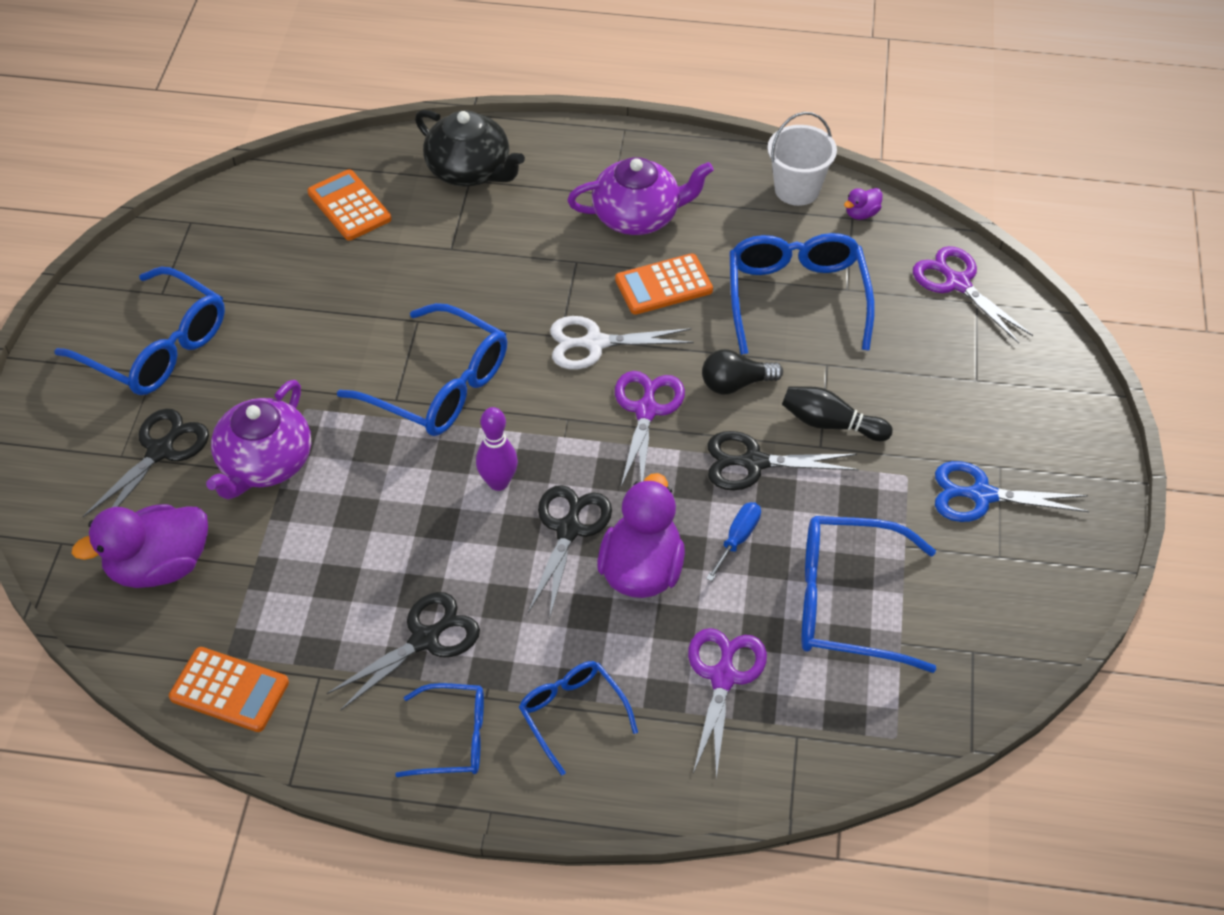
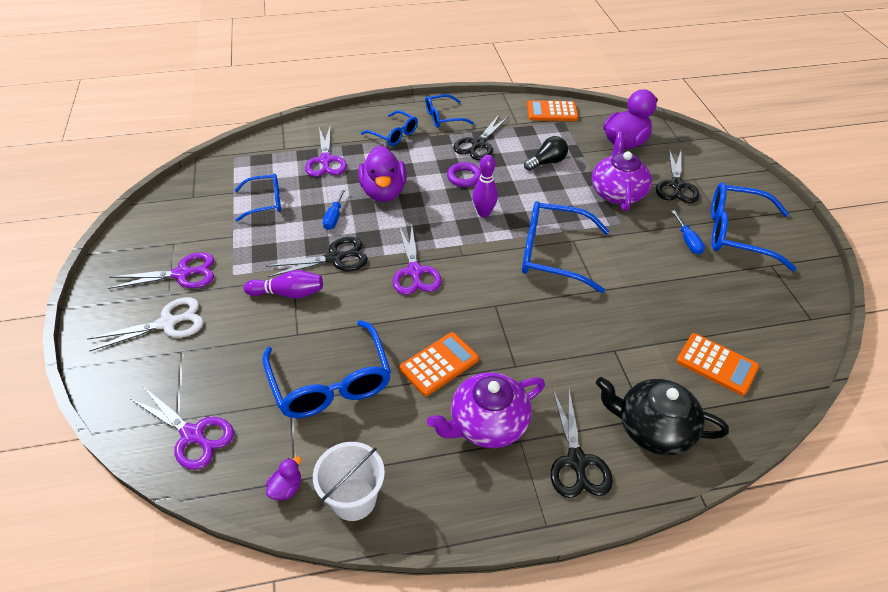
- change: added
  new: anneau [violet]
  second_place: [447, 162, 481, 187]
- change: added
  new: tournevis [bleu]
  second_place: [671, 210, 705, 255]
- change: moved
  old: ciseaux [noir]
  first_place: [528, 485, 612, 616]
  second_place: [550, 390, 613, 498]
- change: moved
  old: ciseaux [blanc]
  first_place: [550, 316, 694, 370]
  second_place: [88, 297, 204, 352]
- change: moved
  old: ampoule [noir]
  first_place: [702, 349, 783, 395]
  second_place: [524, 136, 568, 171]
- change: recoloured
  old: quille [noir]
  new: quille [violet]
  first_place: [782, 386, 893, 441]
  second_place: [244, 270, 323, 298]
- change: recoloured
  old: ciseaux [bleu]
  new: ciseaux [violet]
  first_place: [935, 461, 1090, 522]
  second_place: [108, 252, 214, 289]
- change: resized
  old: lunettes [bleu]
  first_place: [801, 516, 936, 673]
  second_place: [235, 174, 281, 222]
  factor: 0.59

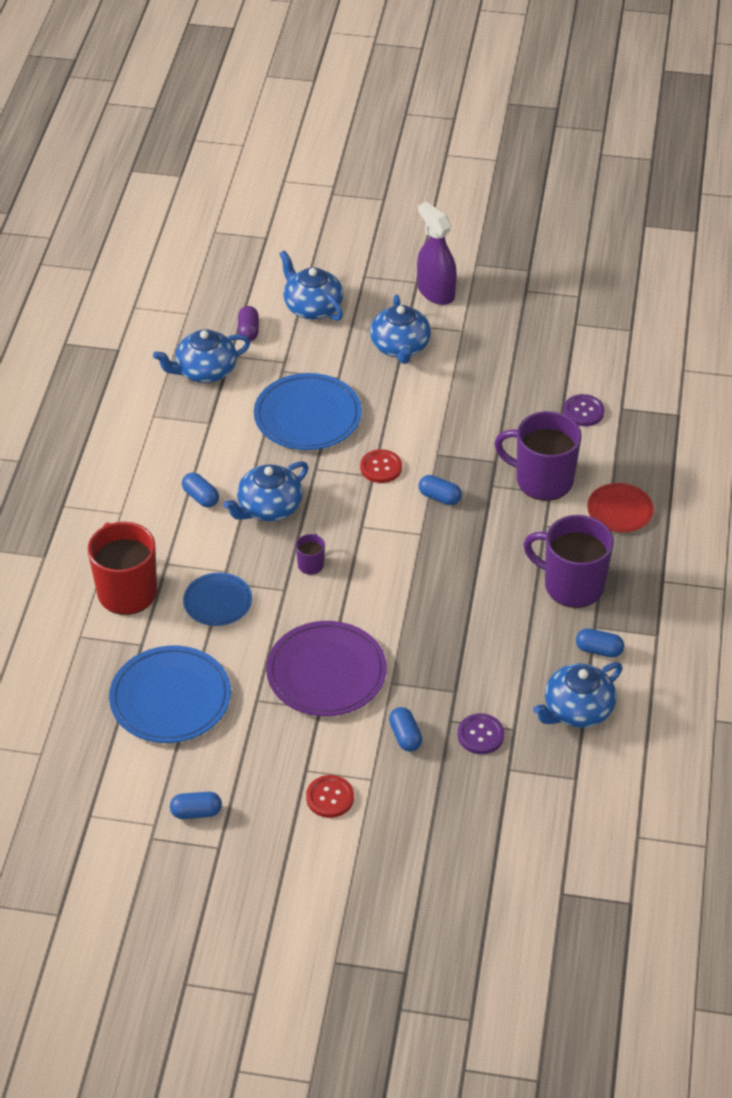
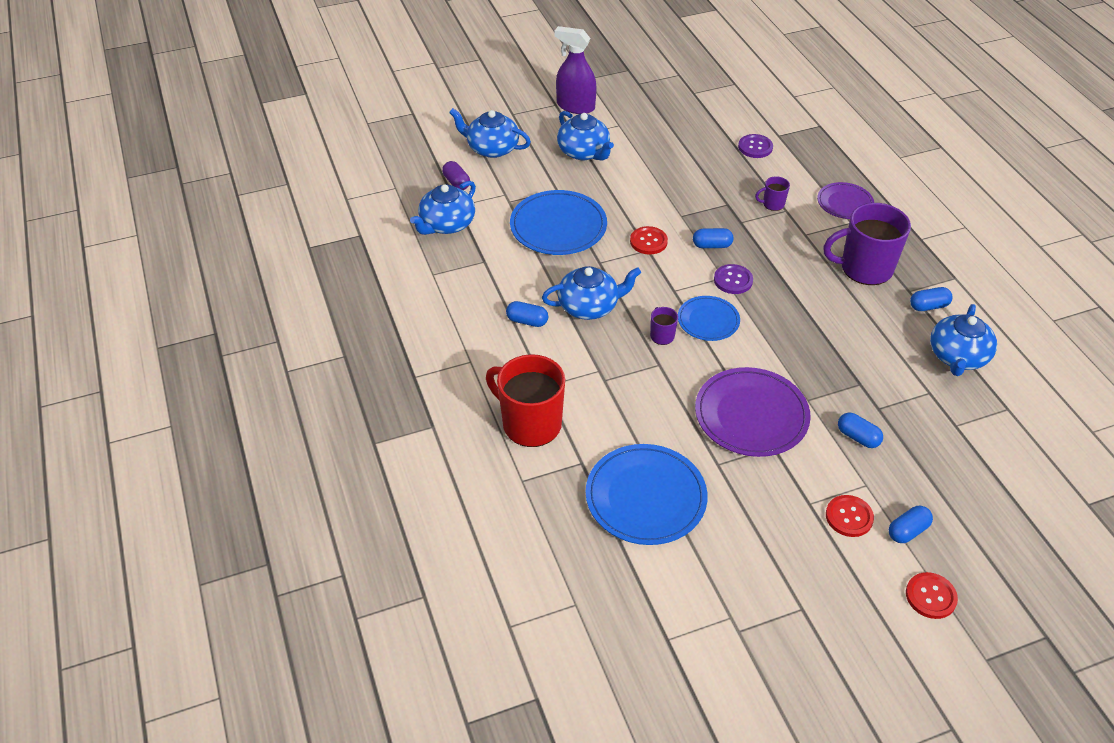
- change: added
  new: bouton [rouge]
  second_place: [906, 572, 958, 619]
- change: moved
  old: gélule [bleu]
  first_place: [170, 792, 222, 819]
  second_place: [889, 506, 933, 543]
- change: moved
  old: assiette [bleu]
  first_place: [183, 573, 252, 626]
  second_place: [678, 296, 740, 341]
- change: moved
  old: bouton [violet]
  first_place: [457, 713, 504, 754]
  second_place: [714, 264, 753, 294]
- change: recoloured
  old: assiette [rouge]
  new: assiette [violet]
  first_place: [587, 483, 654, 532]
  second_place: [817, 182, 874, 219]
- change: turned
  old: théière [bleu]
  first_place: [223, 461, 309, 521]
  second_place: [542, 266, 641, 320]
  degrees: -120
- change: resized
  old: tasse [violet]
  first_place: [494, 411, 582, 501]
  second_place: [755, 176, 790, 211]
  factor: 0.44

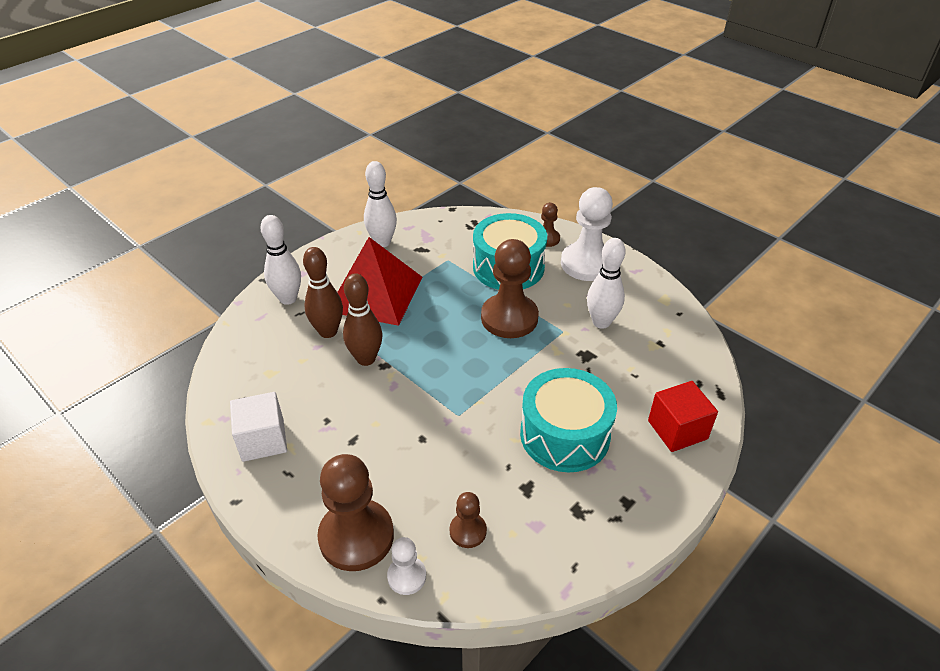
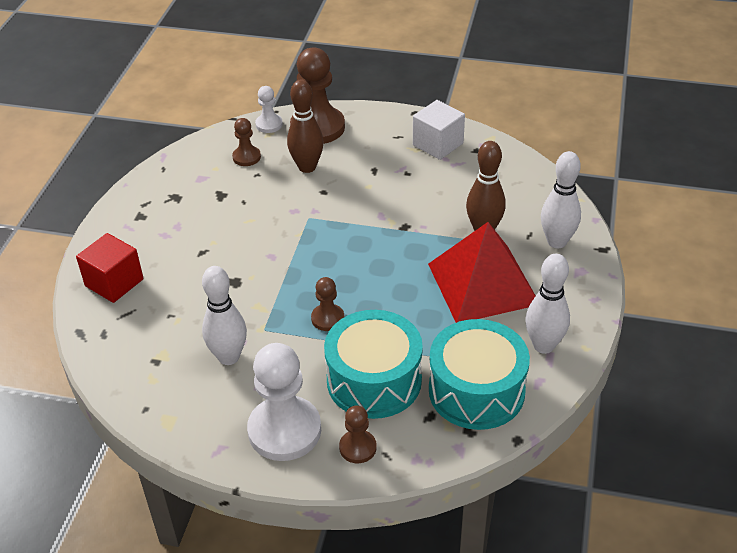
- change: moved
  old: quille [marron]
  first_place: [343, 273, 382, 366]
  second_place: [287, 80, 324, 173]
- change: moved
  old: tambour [turquoise]
  first_place: [520, 368, 617, 472]
  second_place: [429, 319, 530, 430]
- change: resized
  old: pion [marron]
  first_place: [481, 239, 539, 338]
  second_place: [311, 277, 344, 331]
  factor: 0.5

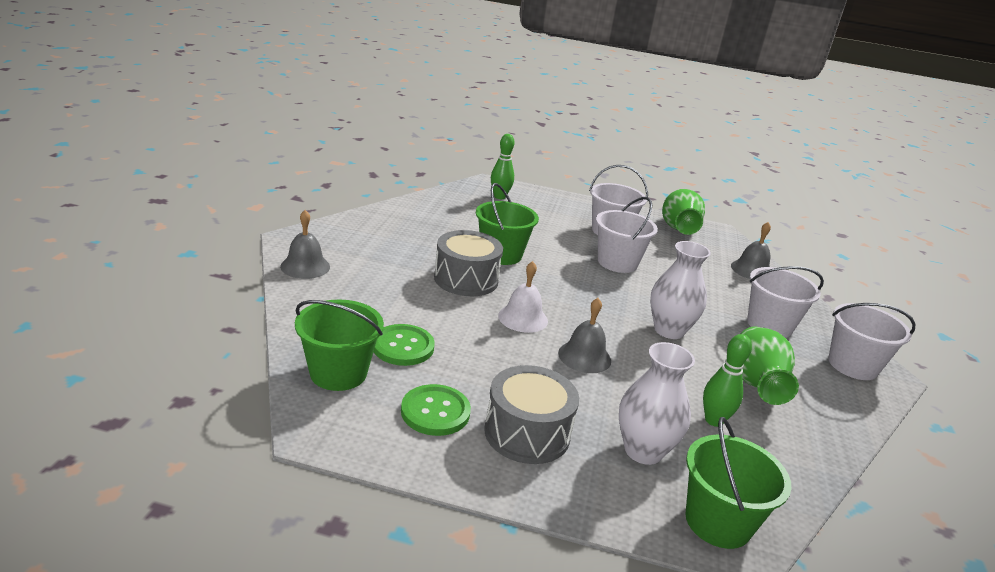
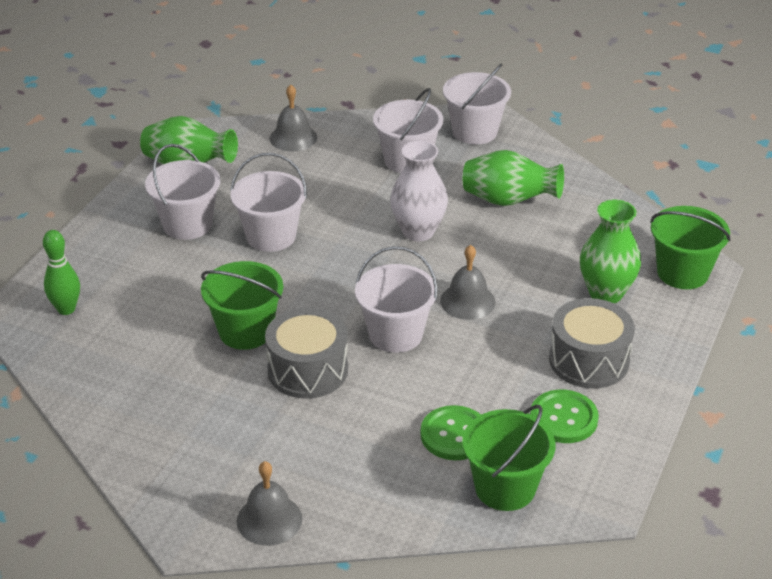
- change: removed
  old: quille [vert]
  first_place: [703, 334, 752, 427]
- change: replaced
  old: cloche [blanc]
  new: seau [blanc]
  first_place: [498, 261, 548, 333]
  second_place: [355, 246, 438, 353]
- change: recoloured
  old: vase [blanc]
  new: vase [vert]
  first_place: [619, 342, 695, 465]
  second_place: [580, 199, 641, 303]

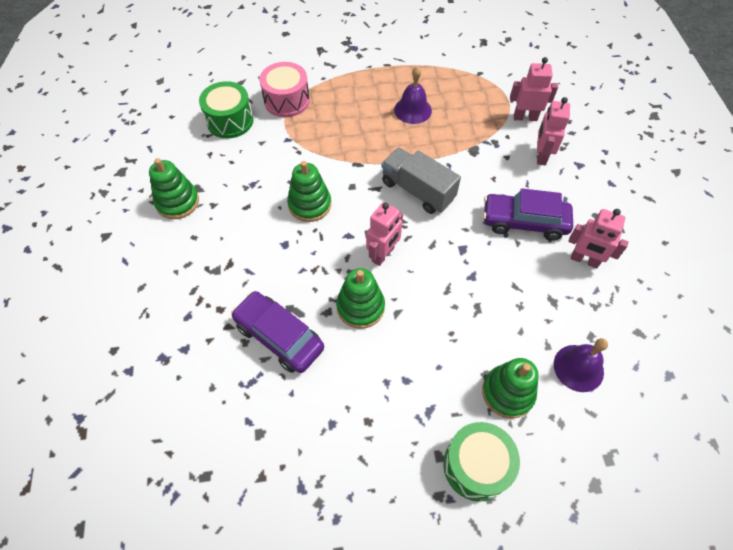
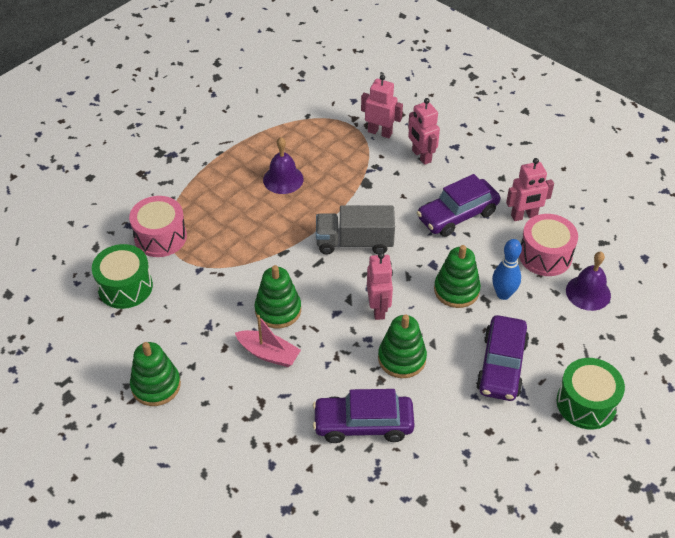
- change: added
  new: bateau [rose]
  second_place: [235, 315, 301, 367]
- change: added
  new: voiture [violet]
  second_place: [476, 315, 529, 401]
- change: added
  new: quille [bleu]
  second_place: [492, 239, 522, 300]
- change: added
  new: tambour [rose]
  second_place: [519, 214, 578, 276]
- change: moved
  old: jouet à empiler [vert]
  first_place: [482, 358, 539, 419]
  second_place: [434, 245, 481, 308]
- change: turned
  old: robot [rose]
  first_place: [510, 57, 558, 121]
  second_place: [361, 75, 403, 138]
  degrees: 60

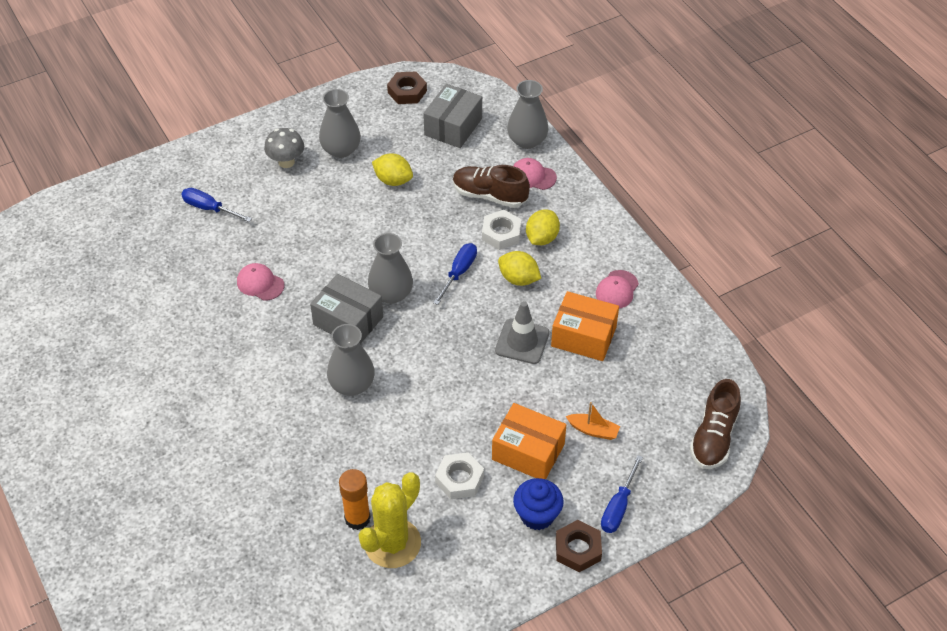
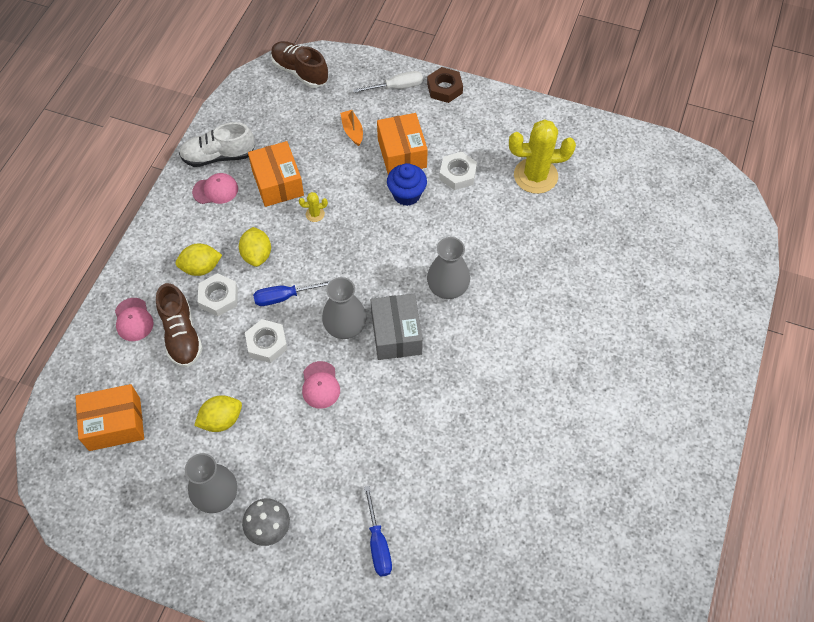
- change: removed
  old: bâton de colle [orange]
  first_place: [339, 469, 371, 530]
- change: removed
  old: écrou [marron]
  first_place: [387, 71, 427, 104]
- change: removed
  old: vase [gris]
  first_place: [507, 80, 549, 149]
- change: added
  new: chaussure [blanc]
  second_place: [179, 122, 255, 167]
- change: added
  new: écrou [blanc]
  second_place: [245, 319, 288, 363]
- change: moved
  old: casquette [rose]
  first_place: [237, 263, 284, 301]
  second_place: [302, 361, 340, 409]
- change: moved
  old: muffin [bleu]
  first_place: [513, 478, 564, 530]
  second_place: [387, 163, 427, 206]
- change: replaced
  old: cône de chantier [gris]
  new: cactus [jaune]
  first_place: [495, 301, 549, 364]
  second_place: [299, 192, 328, 222]
- change: recoloured
  old: boîte [gris]
  new: boîte [orange]
  first_place: [423, 84, 482, 148]
  second_place: [75, 384, 144, 451]
- change: recoloured
  old: tournevis [bleu]
  new: tournevis [blanc]
  first_place: [601, 455, 643, 533]
  second_place: [353, 71, 423, 93]
- change: turned
  old: citron [jaune]
  first_place: [372, 154, 413, 186]
  second_place: [194, 395, 242, 432]
  degrees: 75
- change: turned
  old: chaussure [marron]
  first_place: [690, 379, 741, 469]
  second_place: [271, 41, 329, 88]
  degrees: -120

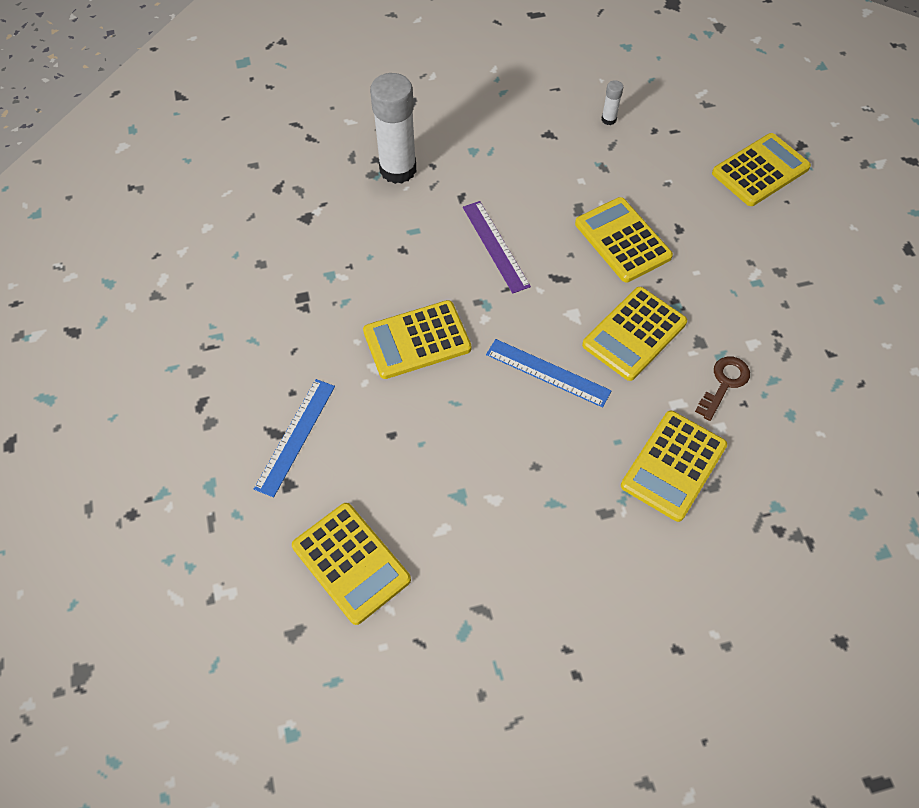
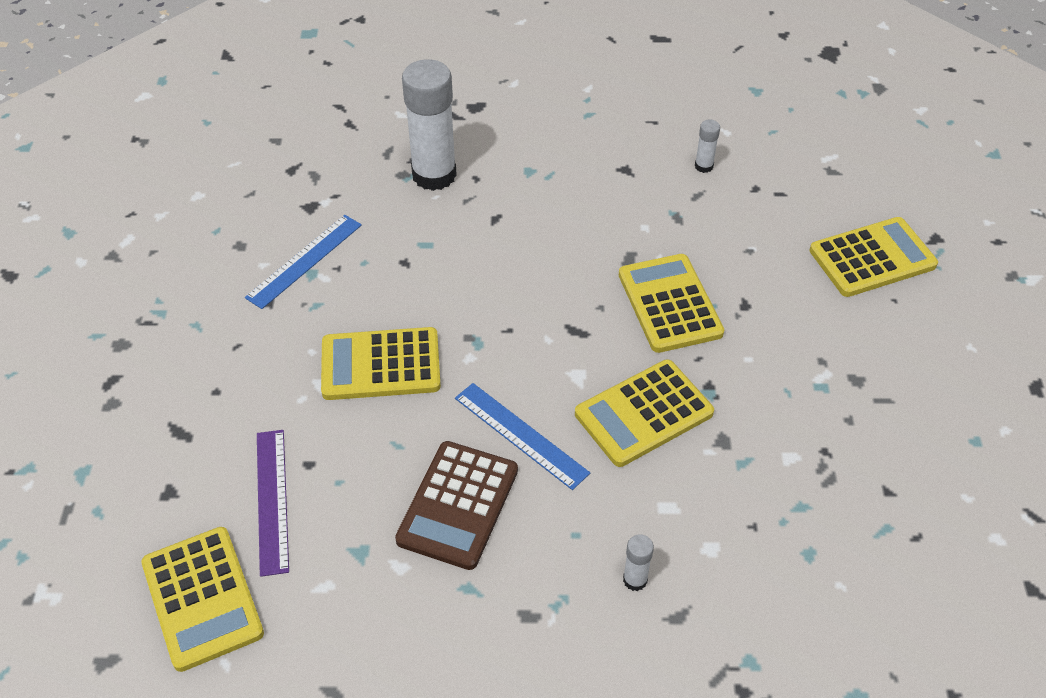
- change: removed
  old: clé [marron]
  first_place: [695, 356, 750, 421]
- change: added
  new: calculatrice [marron]
  second_place: [395, 441, 518, 570]
- change: moved
  old: règle [bleu]
  first_place: [254, 379, 335, 498]
  second_place: [245, 215, 362, 309]
- change: moved
  old: règle [violet]
  first_place: [463, 201, 531, 293]
  second_place: [257, 430, 289, 577]
- change: replaced
  old: calculatrice [jaune]
  new: bâton de colle [blanc]
  first_place: [621, 411, 727, 522]
  second_place: [623, 534, 654, 591]

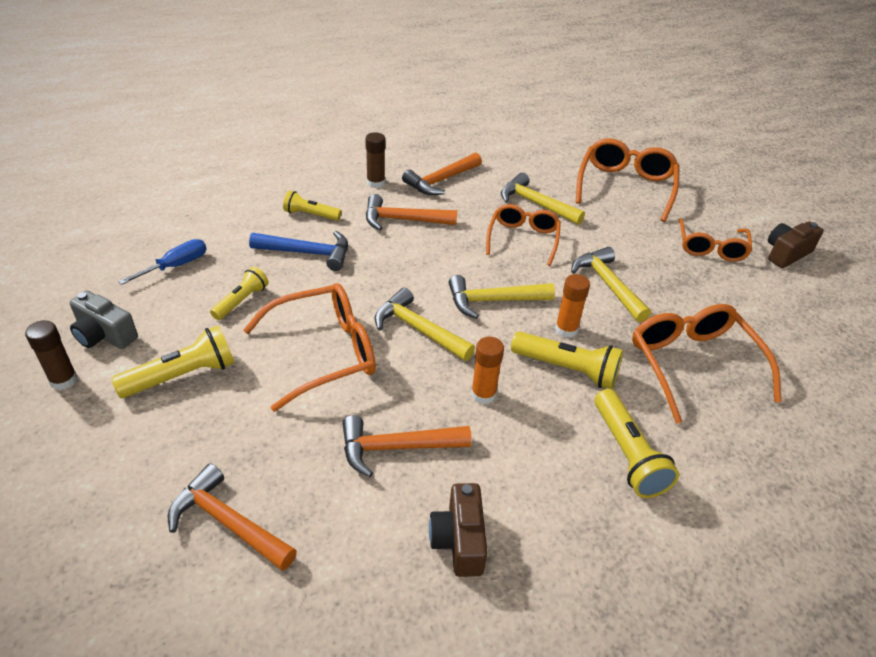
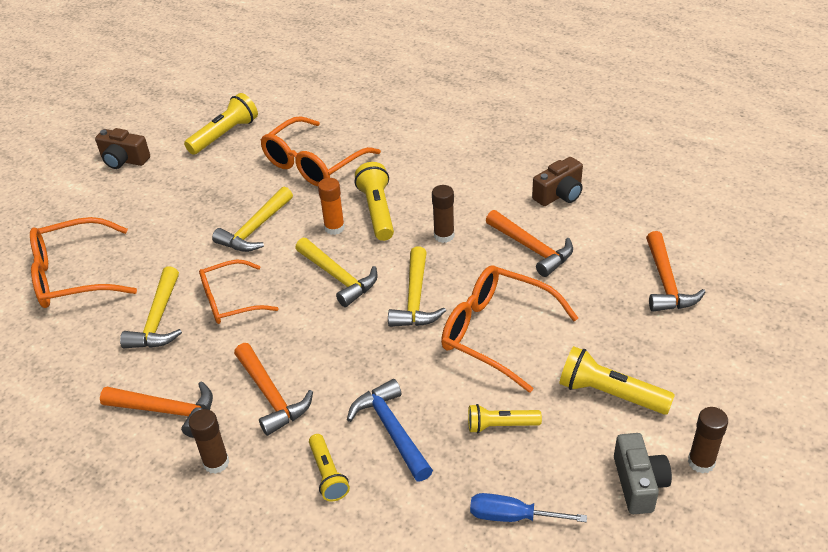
- change: removed
  old: lunettes [orange]
  first_place: [679, 218, 752, 262]
- change: moved
  old: lampe de poche [jaune]
  first_place: [595, 389, 679, 498]
  second_place: [184, 93, 258, 155]
- change: recoloured
  old: bâton de colle [orange]
  new: bâton de colle [marron]
  first_place: [471, 337, 504, 404]
  second_place: [432, 185, 454, 243]

